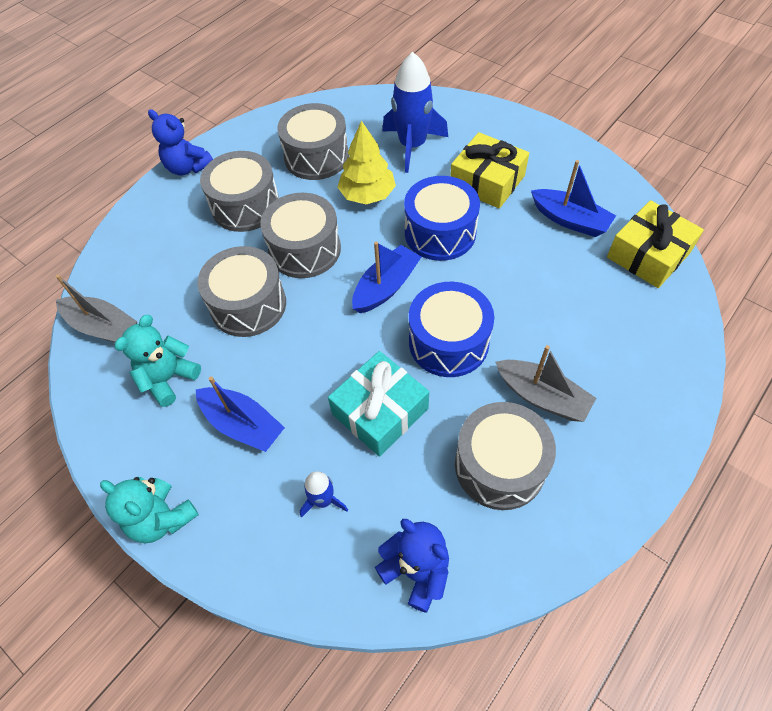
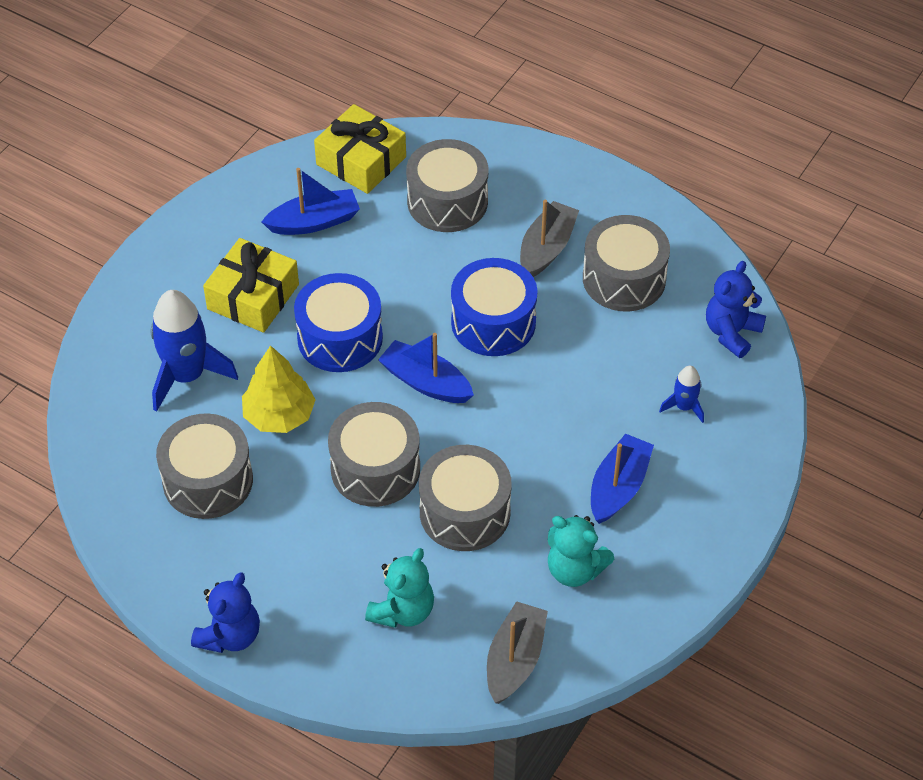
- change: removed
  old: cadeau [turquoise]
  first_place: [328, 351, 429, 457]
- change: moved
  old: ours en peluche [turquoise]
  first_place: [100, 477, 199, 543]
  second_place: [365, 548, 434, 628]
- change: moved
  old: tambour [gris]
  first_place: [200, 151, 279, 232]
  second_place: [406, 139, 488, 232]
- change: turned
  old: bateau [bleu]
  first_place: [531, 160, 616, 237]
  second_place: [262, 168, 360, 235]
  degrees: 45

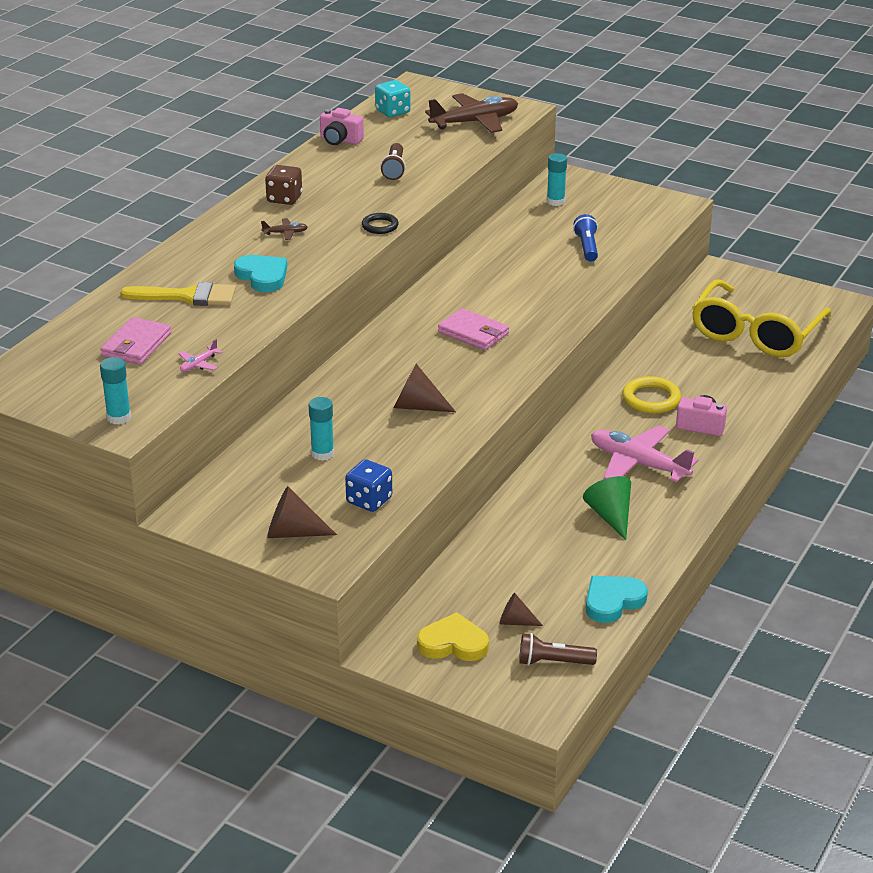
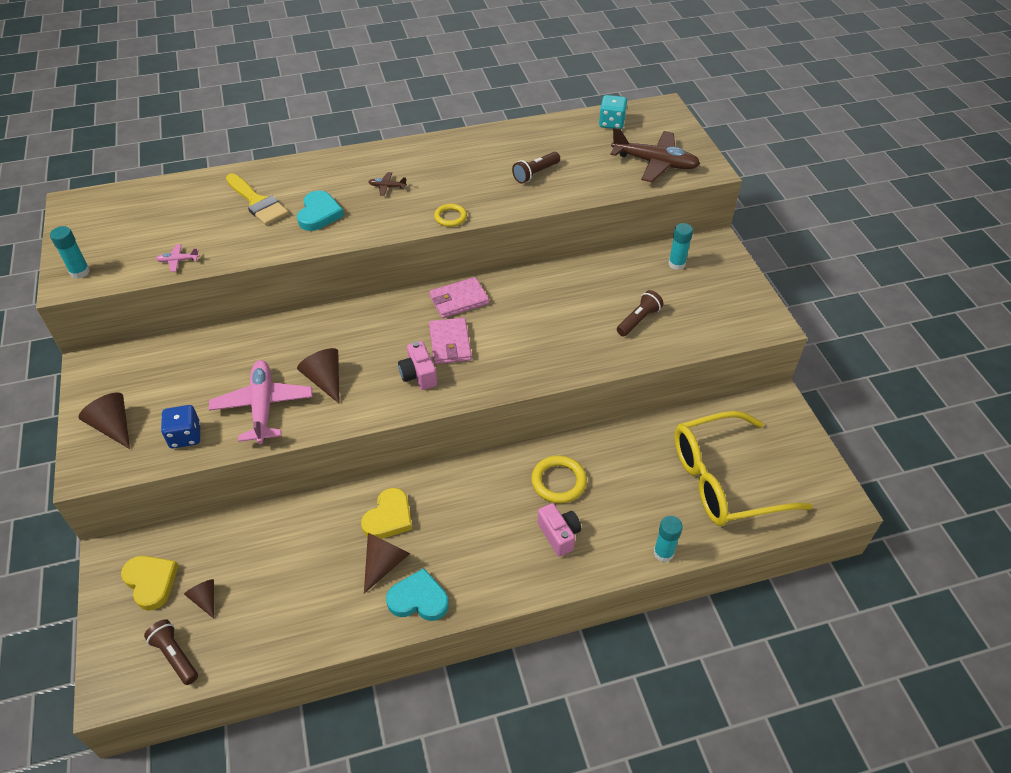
- change: removed
  old: dé [marron]
  first_place: [265, 165, 302, 205]
- change: added
  new: cœur [jaune]
  second_place: [361, 488, 412, 539]
- change: moved
  old: portefeuille [rose]
  first_place: [101, 317, 171, 364]
  second_place: [429, 277, 489, 318]
- change: moved
  old: bâton de colle [turquoise]
  first_place: [309, 397, 334, 461]
  second_place: [654, 516, 683, 562]
- change: moved
  old: appareil photo [rose]
  first_place: [320, 108, 364, 145]
  second_place: [398, 341, 437, 390]
- change: moved
  old: cœur [turquoise]
  first_place: [586, 576, 648, 623]
  second_place: [386, 568, 449, 621]
- change: moved
  old: avion [rose]
  first_place: [591, 426, 698, 482]
  second_place: [209, 360, 312, 444]
- change: recoloured
  old: anneau [noir]
  new: anneau [jaune]
  first_place: [362, 213, 399, 234]
  second_place: [434, 204, 467, 227]
- change: recoloured
  old: lampe de poche [bleu]
  new: lampe de poche [marron]
  first_place: [573, 214, 598, 262]
  second_place: [617, 290, 663, 336]
- change: recoloured
  old: cône [vert]
  new: cône [marron]
  first_place: [583, 476, 631, 540]
  second_place: [364, 533, 411, 593]
- change: turned
  old: avion [marron]
  first_place: [261, 218, 308, 240]
  second_place: [368, 172, 407, 196]
  degrees: 150

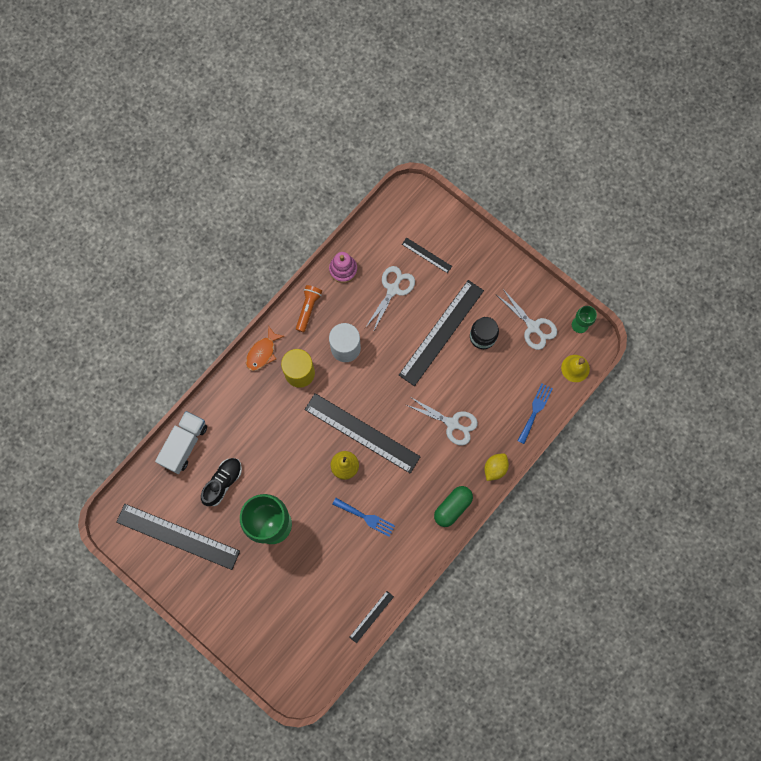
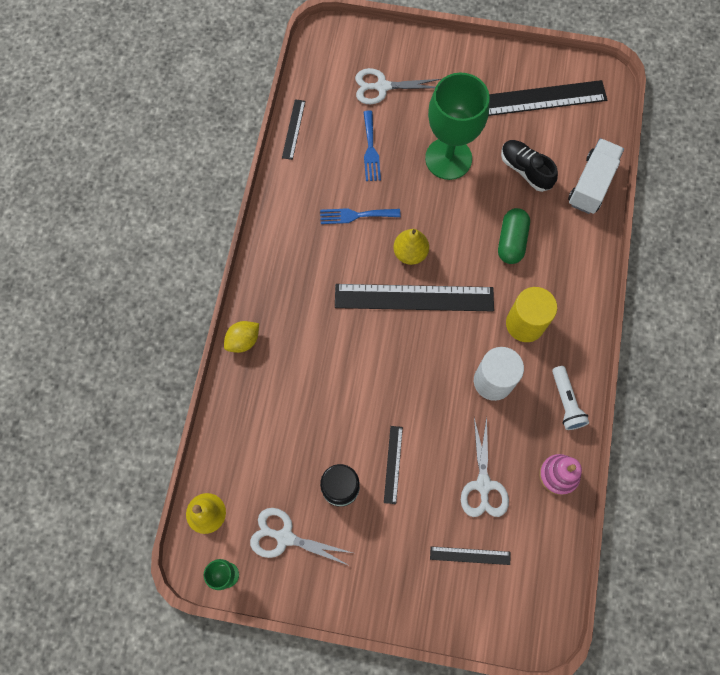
- change: removed
  old: poisson [orange]
  first_place: [246, 326, 284, 371]
- change: moved
  old: ciseaux [blanc]
  first_place: [407, 398, 478, 446]
  second_place: [355, 68, 441, 104]
- change: moved
  old: gélule [vert]
  first_place: [434, 486, 473, 527]
  second_place: [498, 208, 530, 264]
- change: moved
  old: fourchette [bleu]
  first_place: [518, 383, 553, 444]
  second_place: [364, 111, 381, 181]
- change: recoloured
  old: lampe de poche [orange]
  new: lampe de poche [blanc]
  first_place: [296, 285, 322, 332]
  second_place: [552, 366, 589, 430]
- change: turned
  old: camion [blanc]
  first_place: [155, 411, 207, 474]
  second_place: [568, 138, 624, 214]
  degrees: -150
- change: turned
  old: chaussure [noir]
  first_place: [201, 458, 242, 506]
  second_place: [501, 140, 558, 192]
  degrees: 135
- change: turned
  old: citron [jaune]
  first_place: [484, 453, 509, 481]
  second_place: [224, 321, 259, 353]
  degrees: 45
- change: resized
  old: règle [noir]
  first_place: [399, 280, 484, 386]
  second_place: [384, 426, 403, 504]
  factor: 0.46

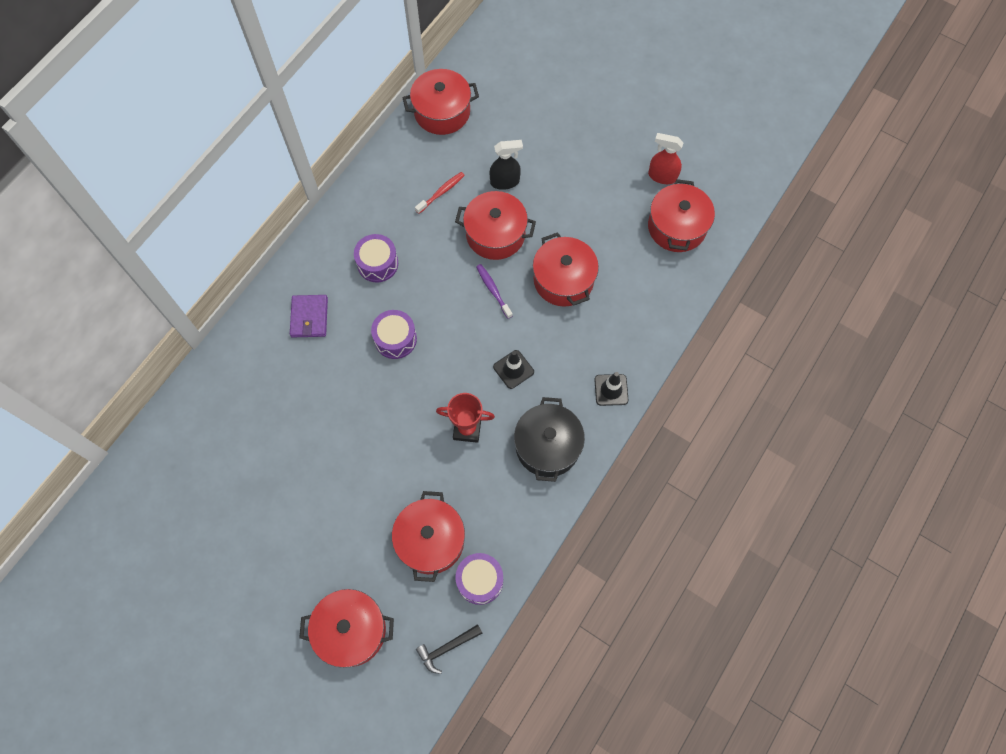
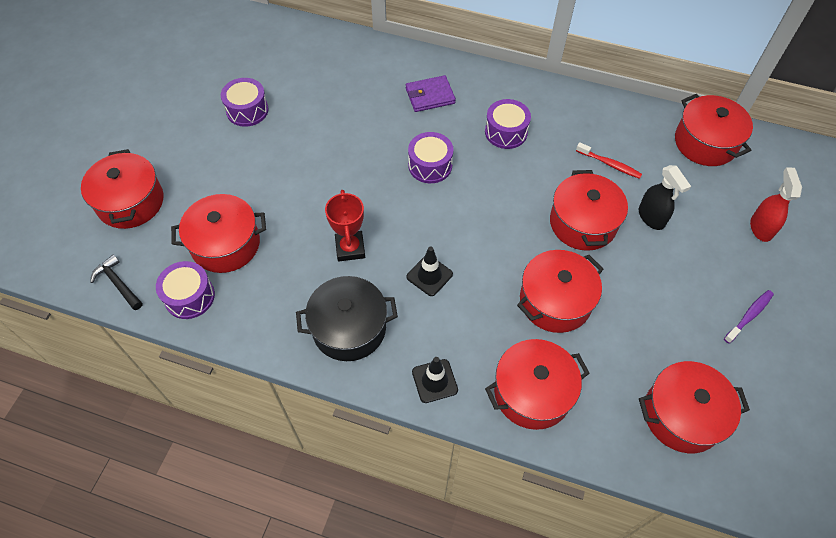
- change: added
  new: tambour [violet]
  second_place: [221, 78, 268, 127]
- change: added
  new: marmite [rouge]
  second_place: [485, 339, 590, 430]
- change: moved
  old: brosse à dents [violet]
  first_place: [476, 264, 513, 319]
  second_place: [724, 290, 774, 344]
- change: moved
  old: vaporisateur [rouge]
  first_place: [648, 133, 683, 184]
  second_place: [750, 167, 802, 242]

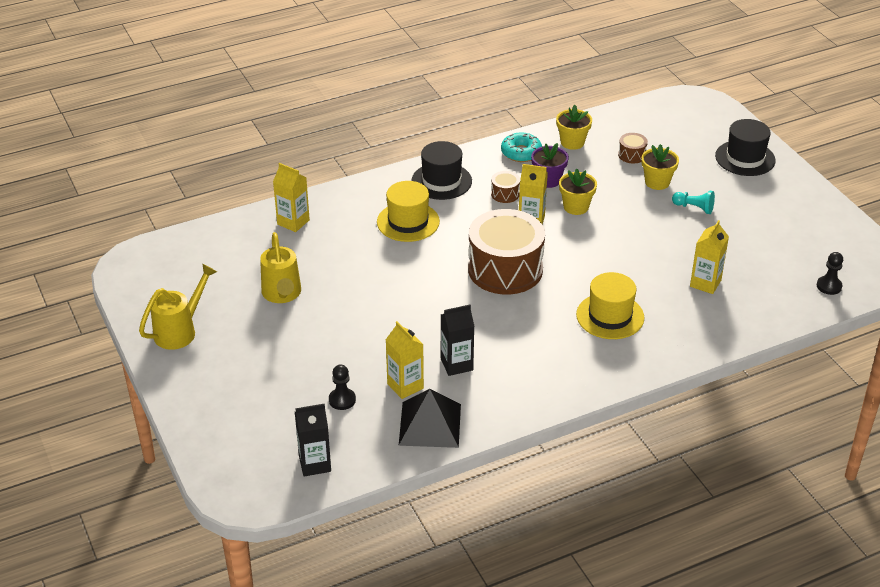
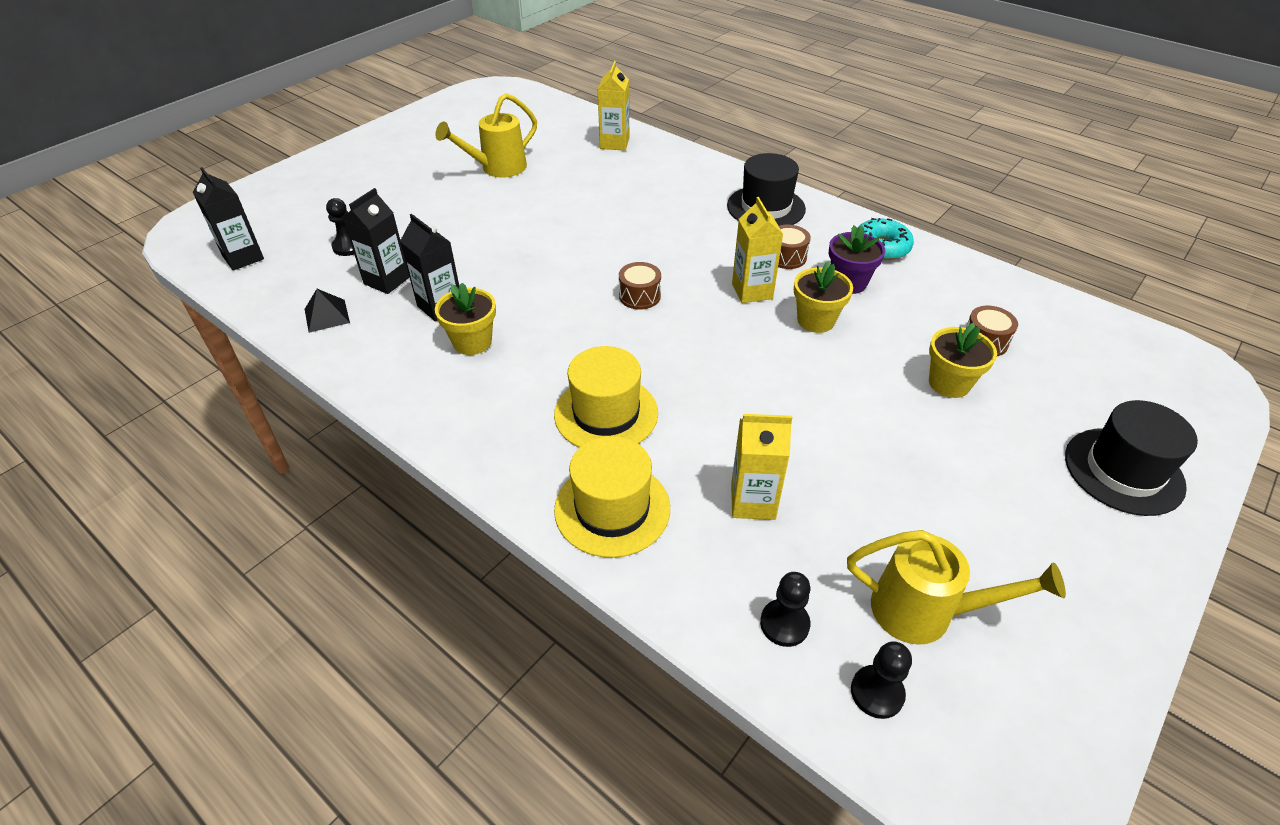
- change: removed
  old: pion [turquoise]
  first_place: [672, 191, 715, 214]
- change: added
  new: pion [noir]
  second_place: [760, 572, 811, 647]
- change: moved
  old: arrosoir [jaune]
  first_place: [139, 264, 217, 350]
  second_place: [847, 530, 1066, 645]
- change: moved
  old: chapeau [jaune]
  first_place: [377, 181, 440, 242]
  second_place: [554, 436, 670, 558]
- change: moved
  old: pot de fleurs [jaune]
  first_place: [556, 105, 592, 150]
  second_place: [435, 283, 496, 355]
- change: recoloured
  old: brique de lait [jaune]
  new: brique de lait [noir]
  first_place: [386, 321, 424, 399]
  second_place: [343, 188, 410, 294]
- change: resized
  old: pyramide [noir]
  first_place: [399, 389, 461, 448]
  second_place: [305, 289, 350, 333]
  factor: 0.54
- change: resized
  old: tambour [marron]
  first_place: [468, 209, 545, 294]
  second_place: [619, 262, 661, 310]
  factor: 0.41

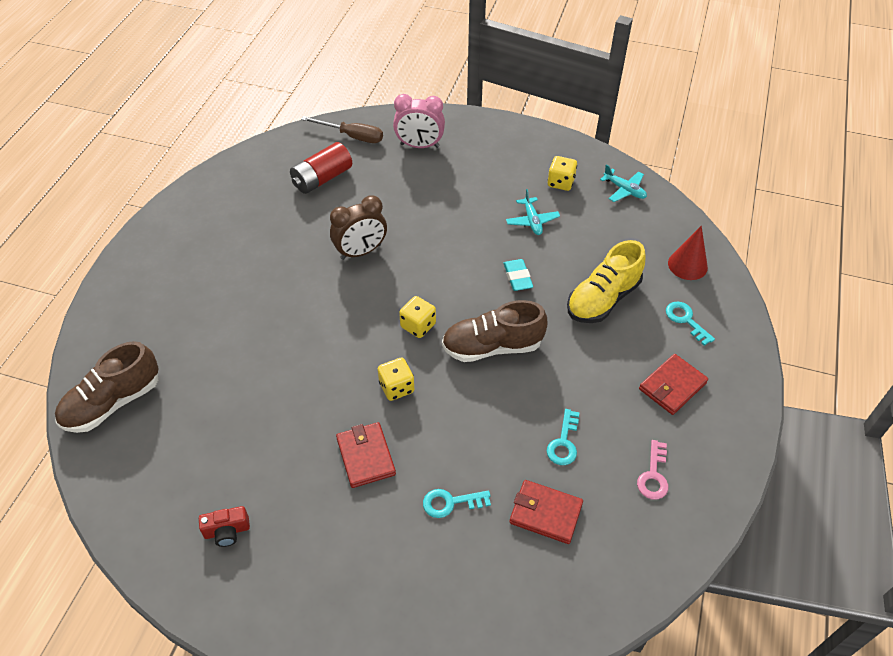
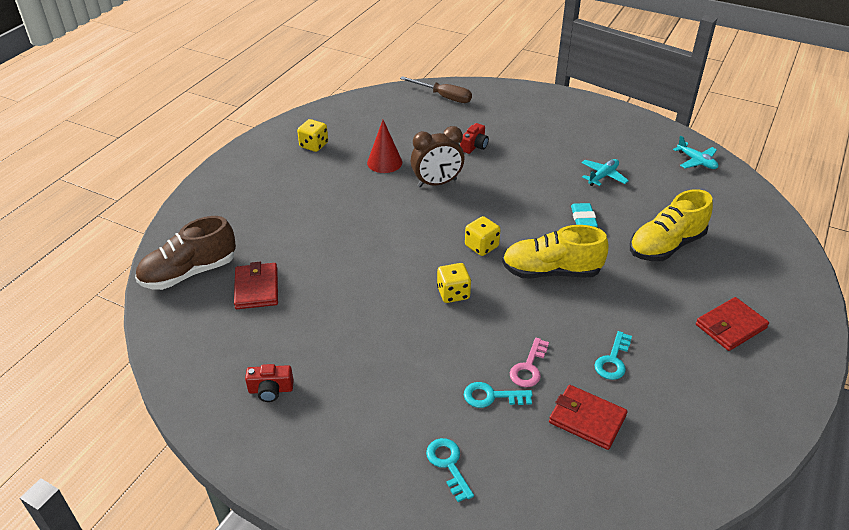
- change: removed
  old: pile [rouge]
  first_place: [290, 142, 352, 194]
- change: removed
  old: réveil [rose]
  first_place: [393, 94, 445, 148]
- change: added
  new: appareil photo [rouge]
  second_place: [460, 123, 489, 154]
- change: moved
  old: portefeuille [rouge]
  first_place: [336, 422, 396, 488]
  second_place: [234, 262, 278, 309]
- change: moved
  old: dé [jaune]
  first_place: [548, 156, 577, 191]
  second_place: [297, 119, 328, 152]
- change: moved
  old: clé [rose]
  first_place: [637, 440, 668, 499]
  second_place: [510, 338, 549, 387]
- change: moved
  old: clé [turquoise]
  first_place: [666, 302, 715, 346]
  second_place: [426, 438, 474, 502]
- change: moved
  old: cône [rouge]
  first_place: [668, 225, 708, 280]
  second_place: [367, 120, 402, 173]
- change: recoloured
  old: chaussure [marron]
  new: chaussure [jaune]
  first_place: [442, 300, 547, 362]
  second_place: [502, 225, 609, 279]
- change: turned
  old: avion [turquoise]
  first_place: [506, 189, 560, 235]
  second_place: [581, 159, 629, 186]
  degrees: -135

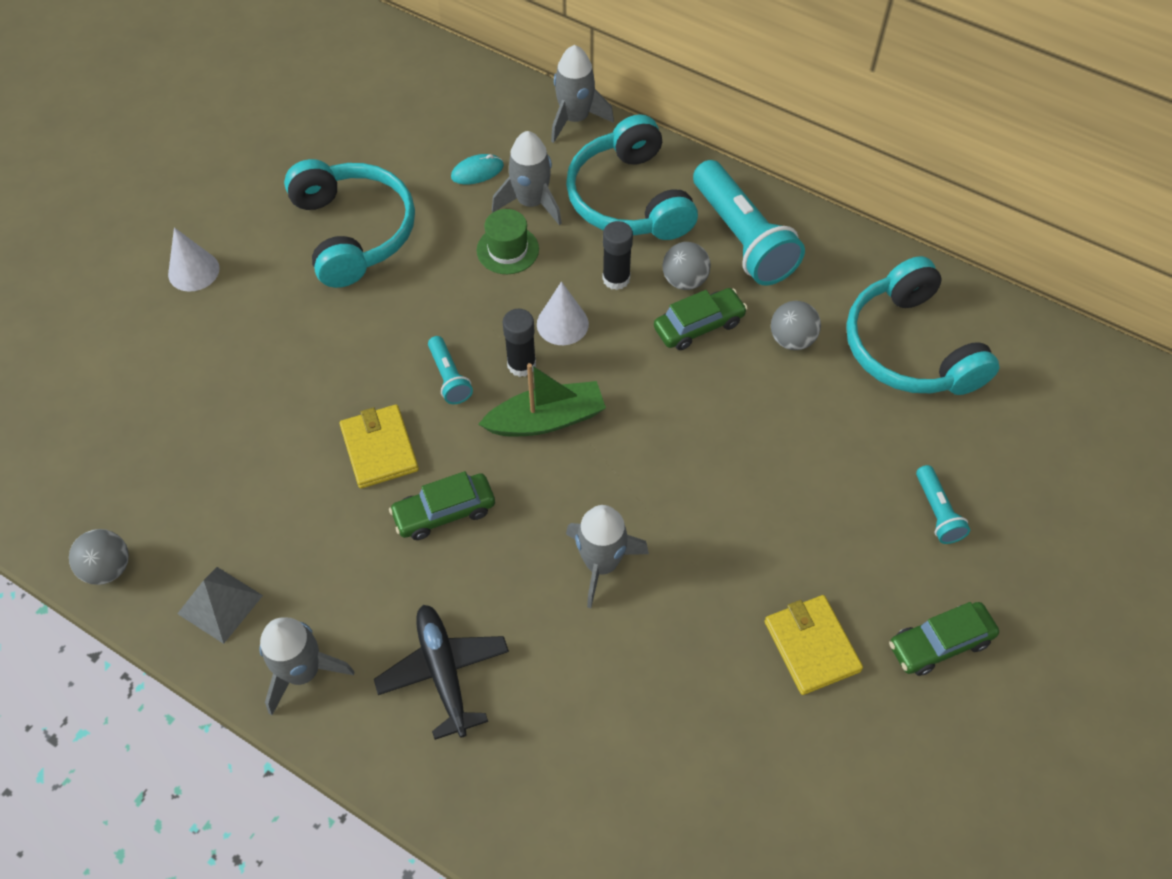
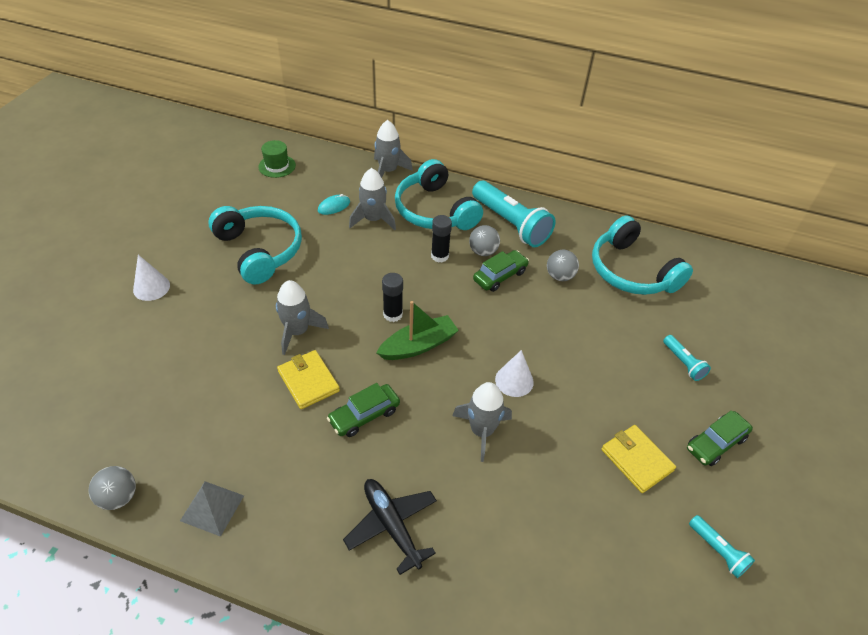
- change: moved
  old: fusée [gris]
  first_place: [259, 617, 354, 715]
  second_place: [276, 280, 329, 355]
- change: moved
  old: lampe de poche [turquoise]
  first_place: [428, 336, 473, 404]
  second_place: [689, 515, 755, 578]
- change: moved
  old: chapeau [vert]
  first_place: [477, 209, 539, 274]
  second_place: [258, 140, 296, 178]
- change: moved
  old: cône [blanc]
  first_place: [537, 282, 589, 345]
  second_place: [495, 350, 534, 397]

